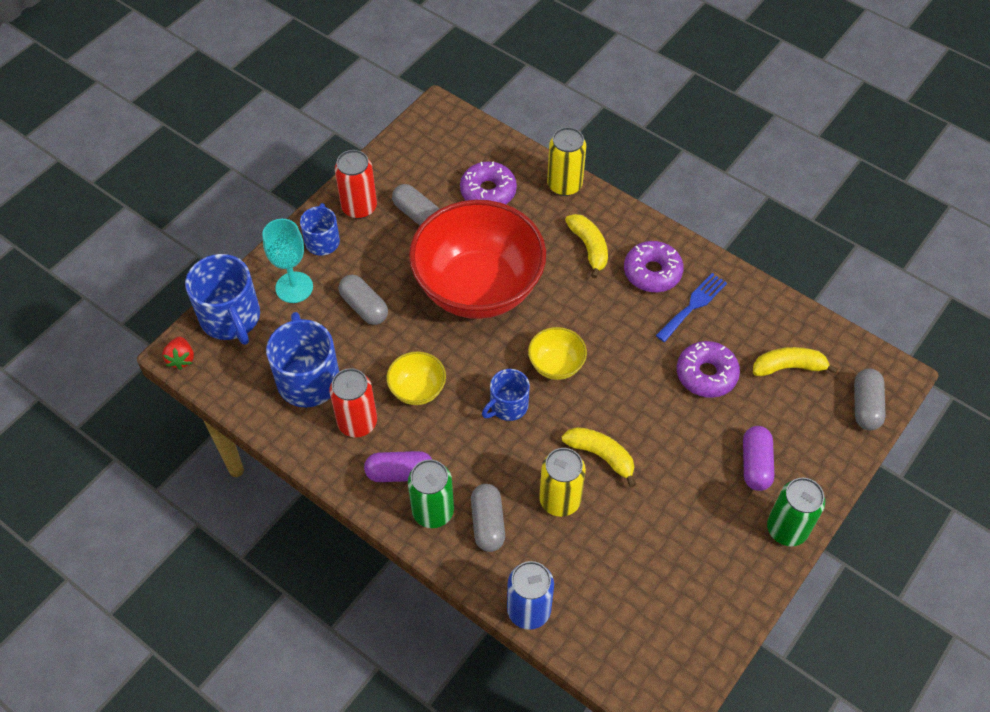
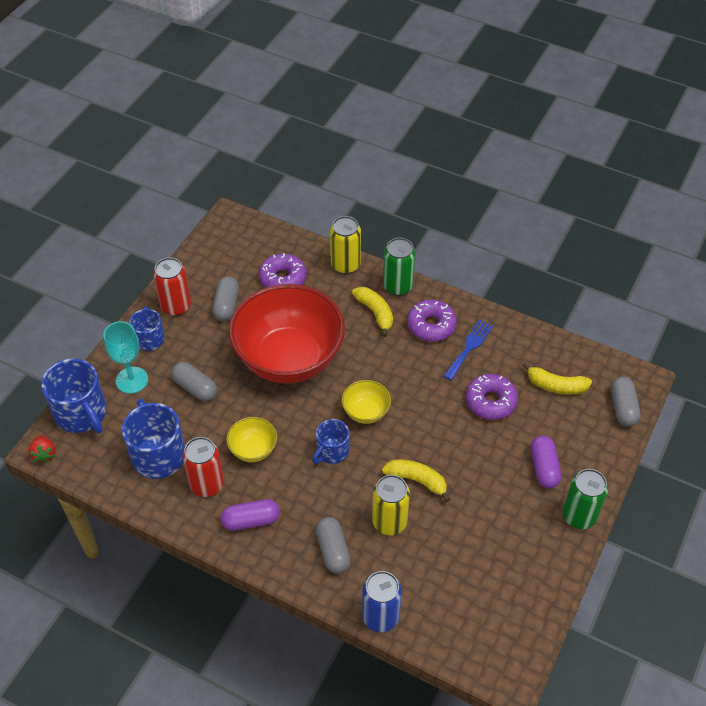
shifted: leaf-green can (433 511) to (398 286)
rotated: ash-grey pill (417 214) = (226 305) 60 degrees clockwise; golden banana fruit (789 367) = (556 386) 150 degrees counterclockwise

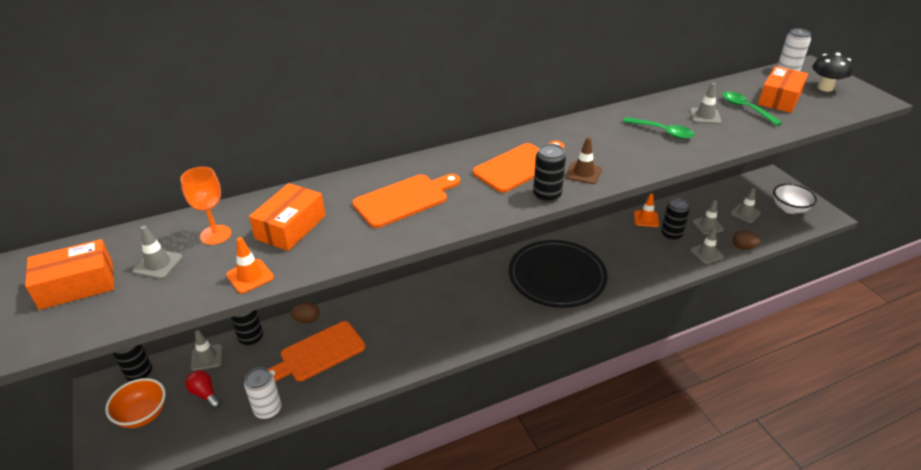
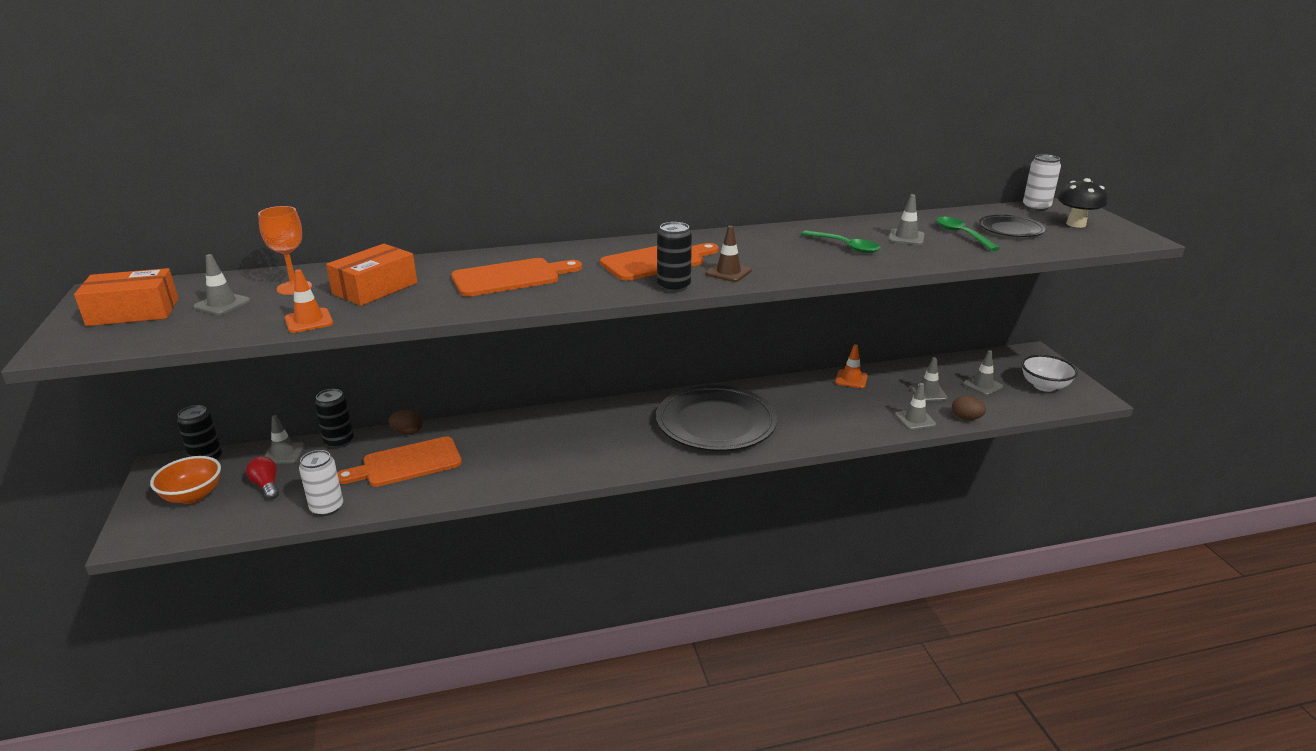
gone: black can (671 234)
swapped: orange-coloured box (779 99) to black dinner plate (1010 229)

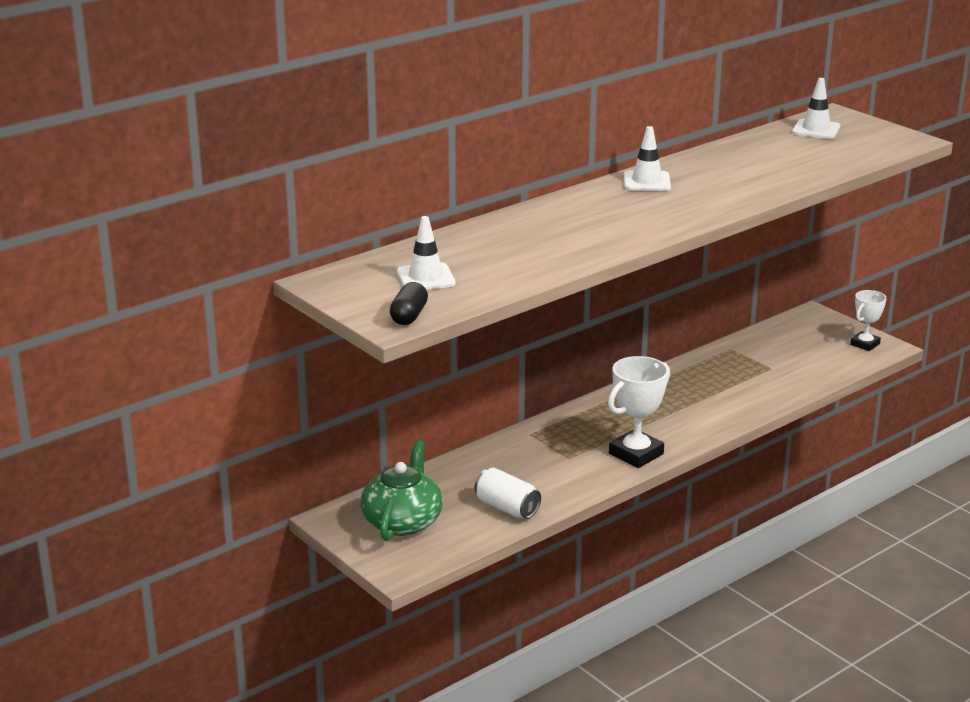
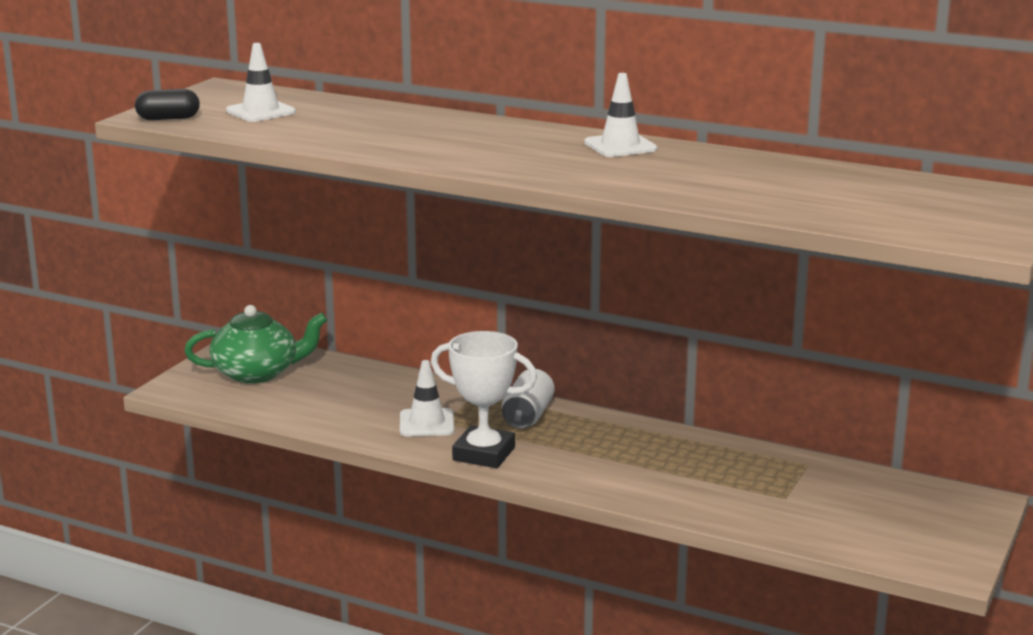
gone: pure white prize cup (865 344)
shifted: pure white can (507 508) to (528 416); pure white traffic cone (816 130) to (426 423)

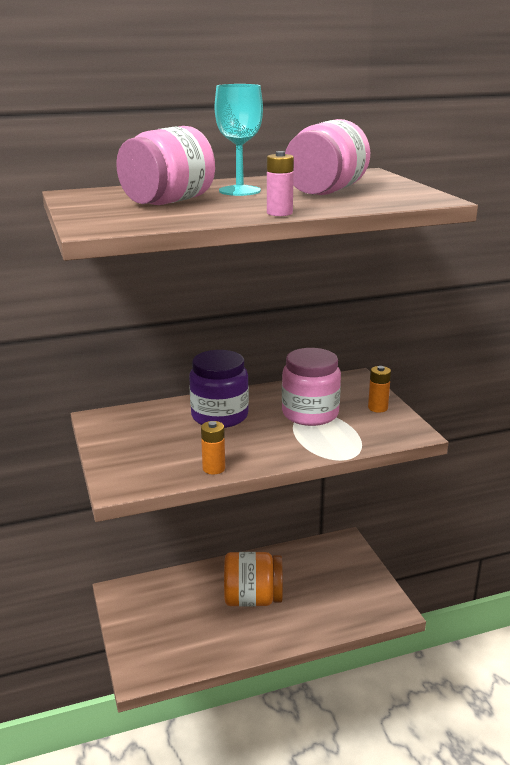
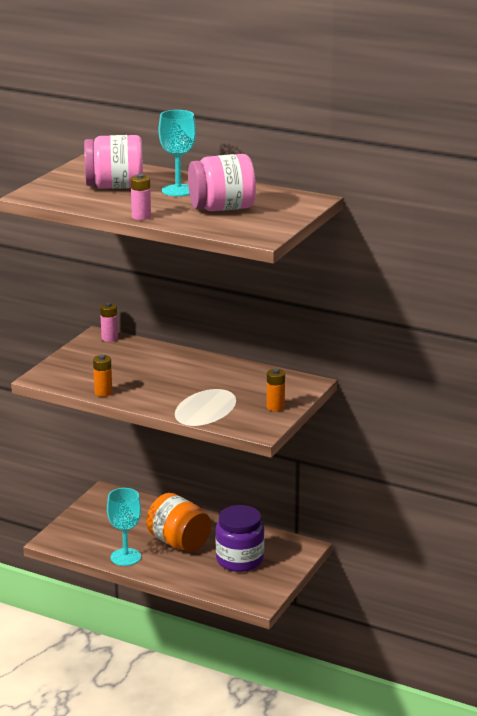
gone: pink preserve jar (310 414)
new: pink power cell (109 338); turquoise goblet (125 557)
shifted: violet preserve jar (219 416) to (239 560)

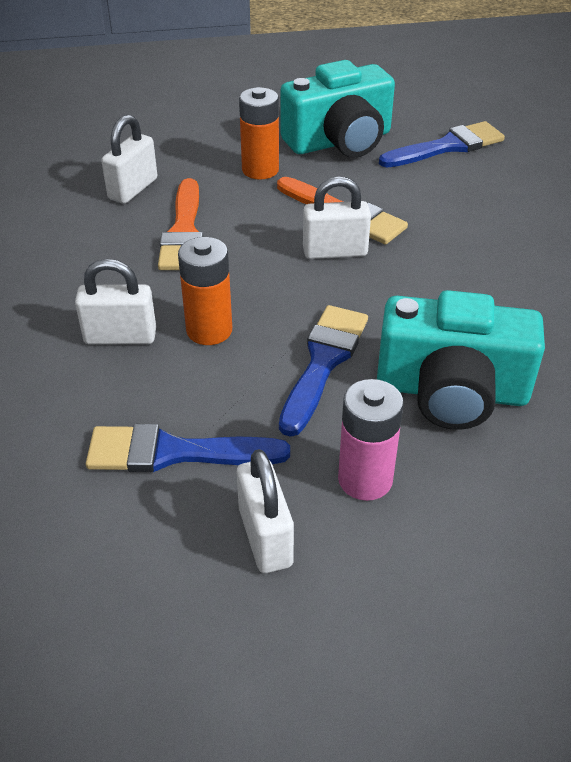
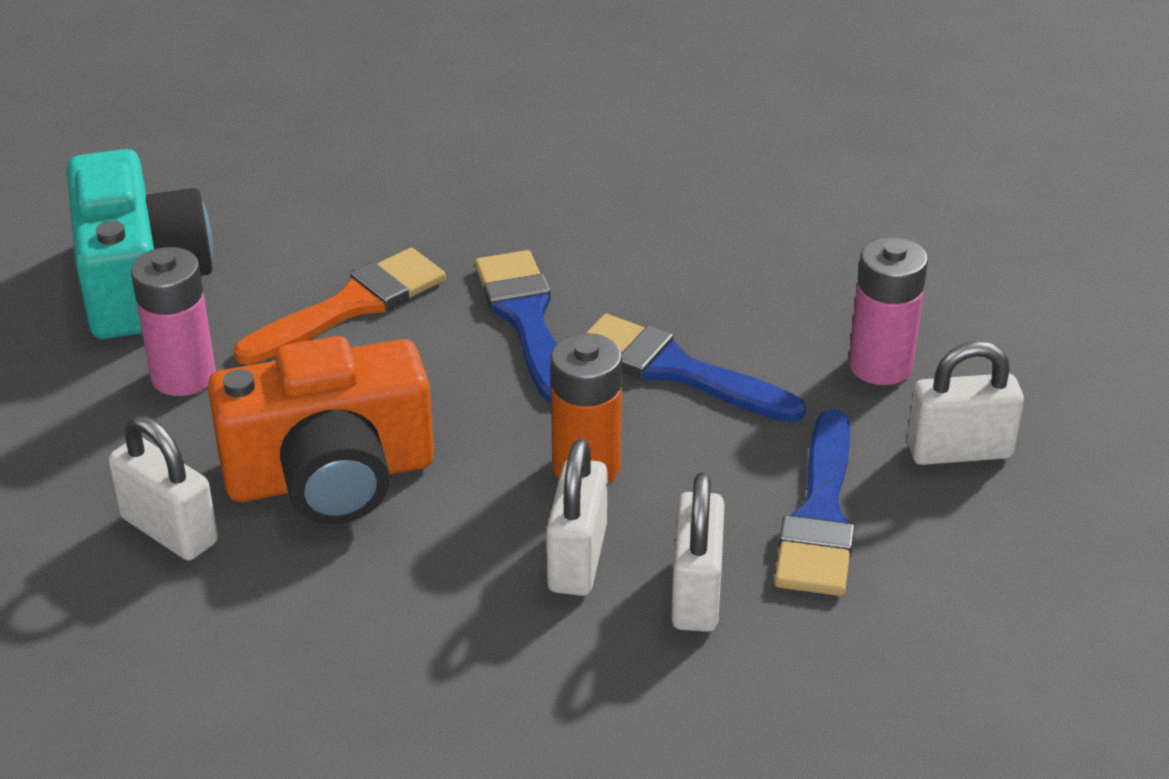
gone: turquoise compact camera (451 391)
shifted: pure white small lock (335 252) to (696 593); cobalt paint brush (447 146) to (525 319)
swapped: orange-coloured paint brush (184 232) to orange-coloured compact camera (330 476)
repainted: orange-coloured power cell (260 170) to pink power cell (183 376)

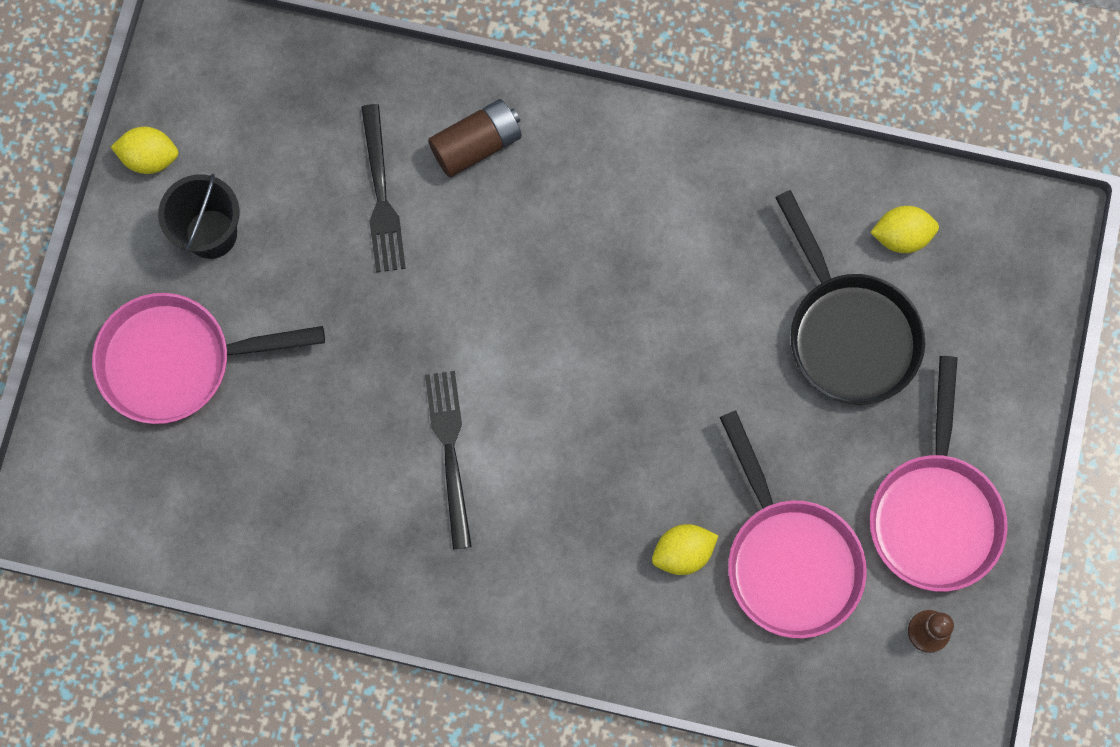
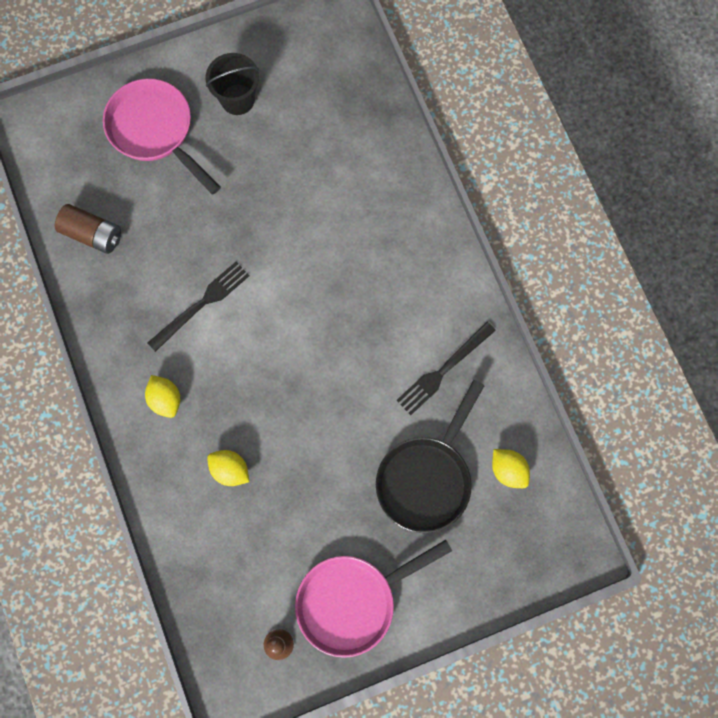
gone: pink pan (789 559)
shifted: golden citrus fruit (150 158) to (165 399); black fork (381 195) to (443 370); brown power cell (476 145) to (92 234)

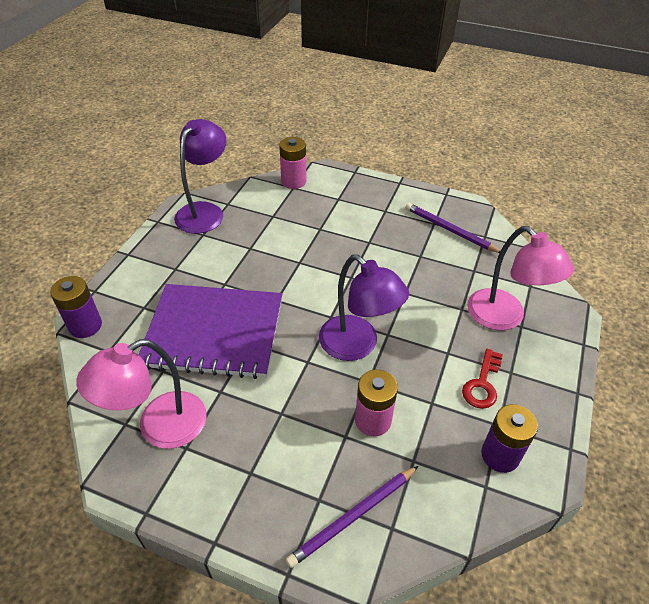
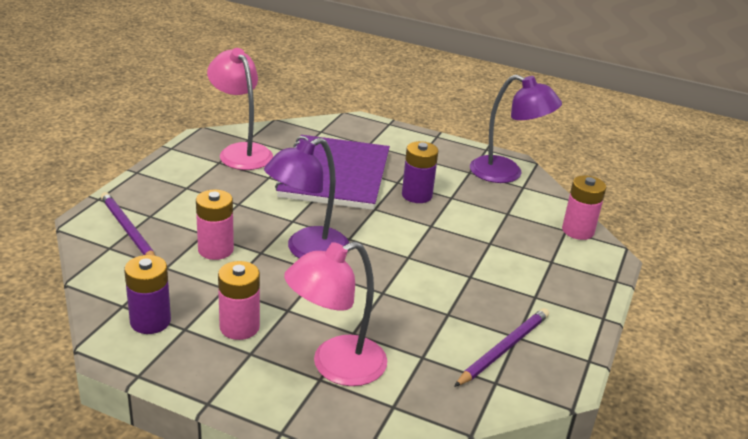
shifted: violet power cell (85 326) to (417 195)
swapped: crimson door key (482 384) to pink power cell (239 327)

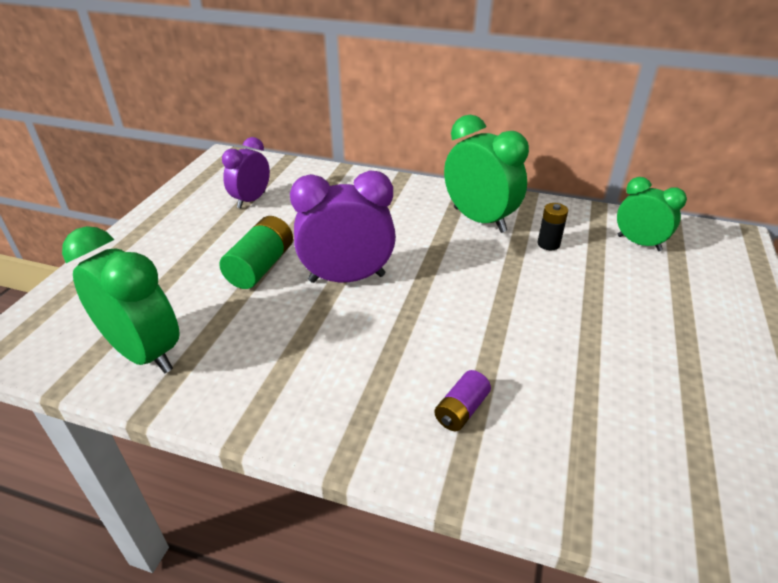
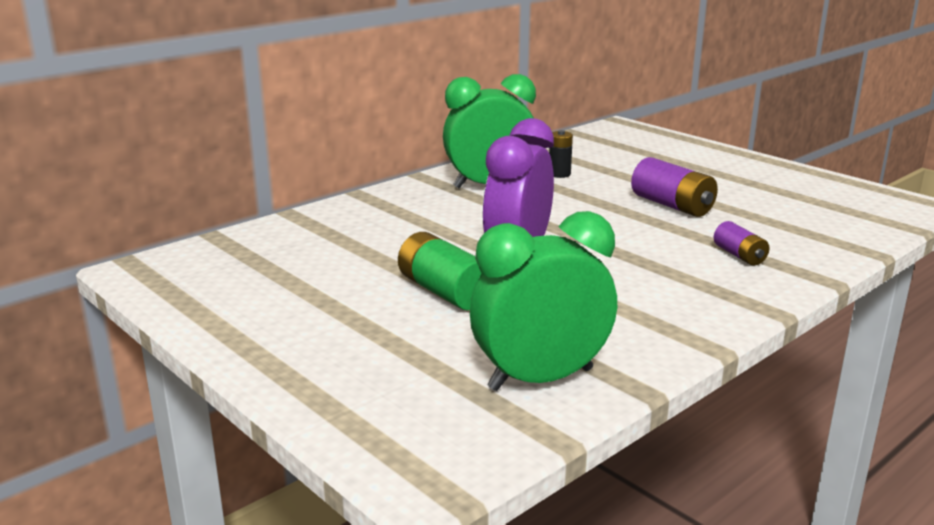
gone: violet clock (251 200); leaf-green clock (639 243)
new: violet power cell (672 205)

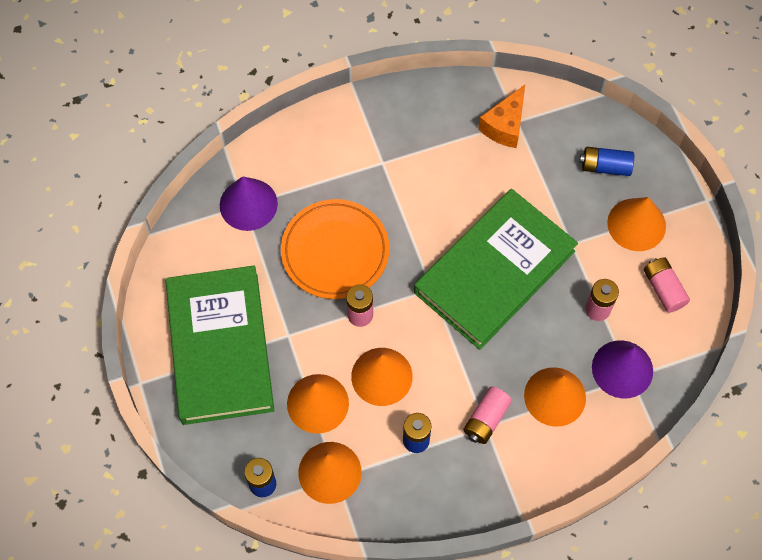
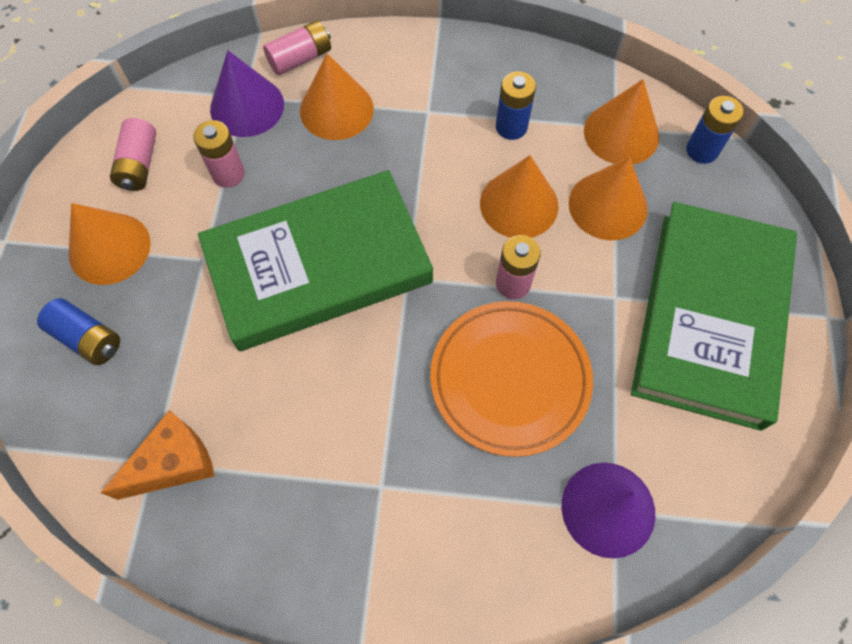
shifted: pink power cell (486 419) to (300 58)

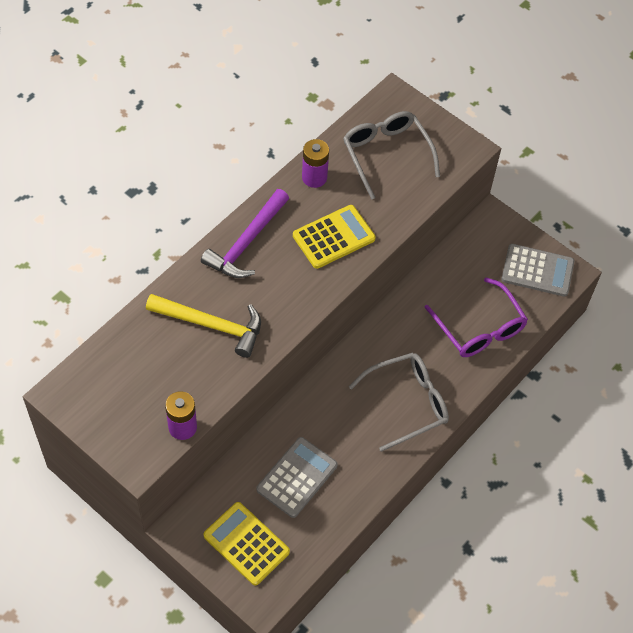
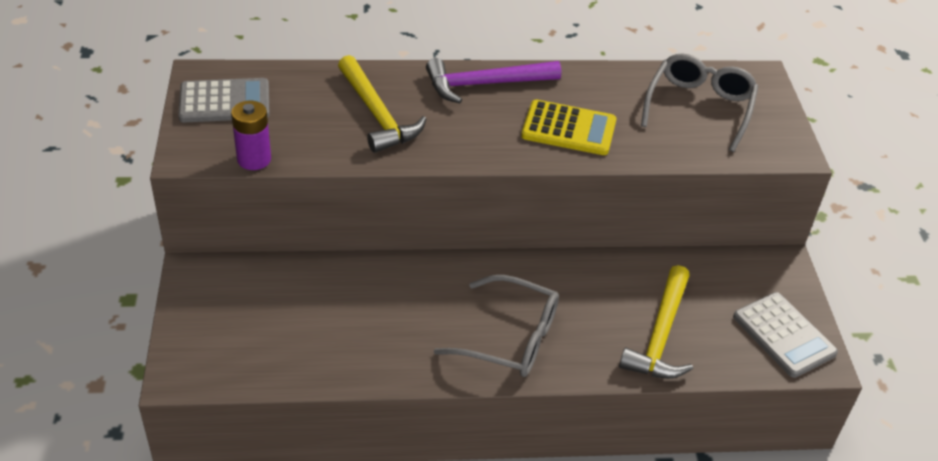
gone: golden adding machine (246 543); violet power cell (314 177)
shifted: ash-grey adding machine (297 477) to (224 102)
swapped: violet spectacles (479 328) to golden hammer (660 335)

